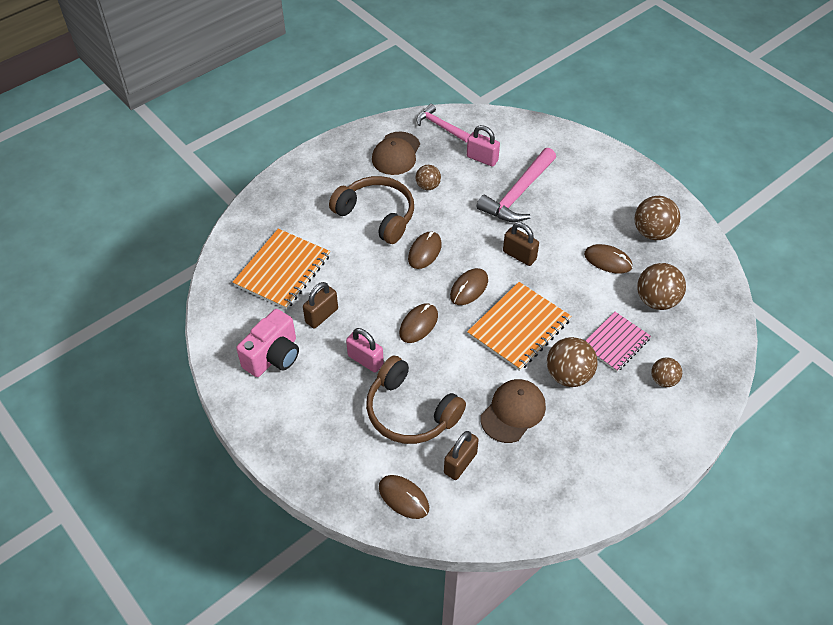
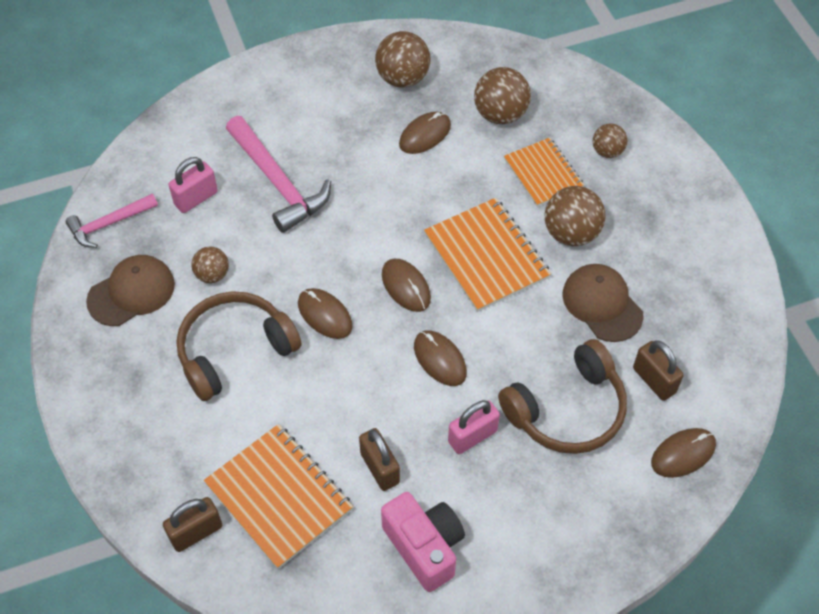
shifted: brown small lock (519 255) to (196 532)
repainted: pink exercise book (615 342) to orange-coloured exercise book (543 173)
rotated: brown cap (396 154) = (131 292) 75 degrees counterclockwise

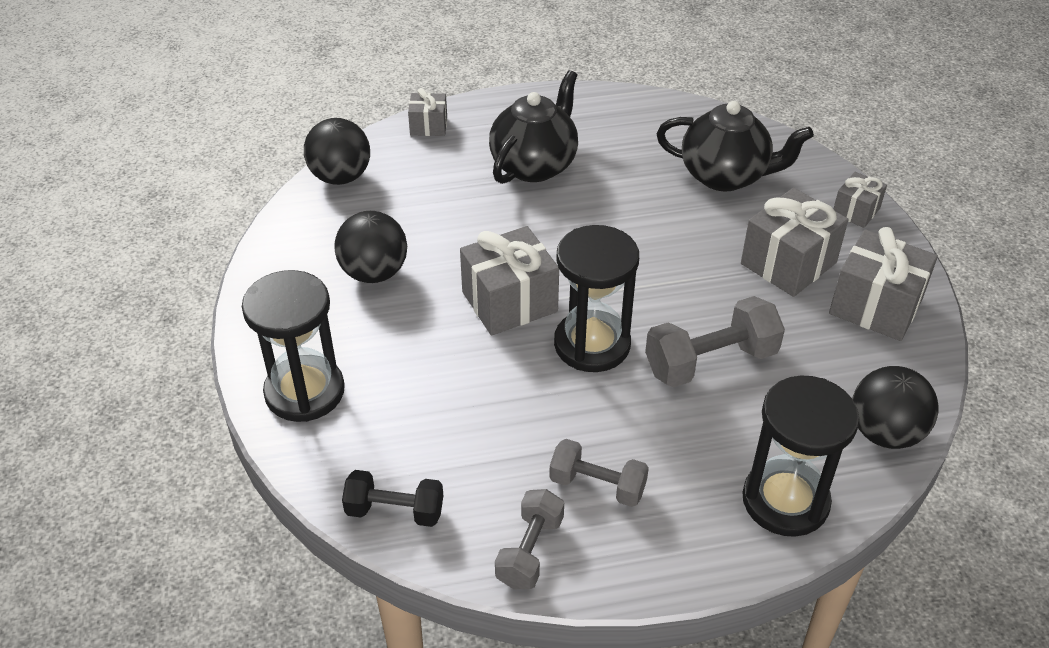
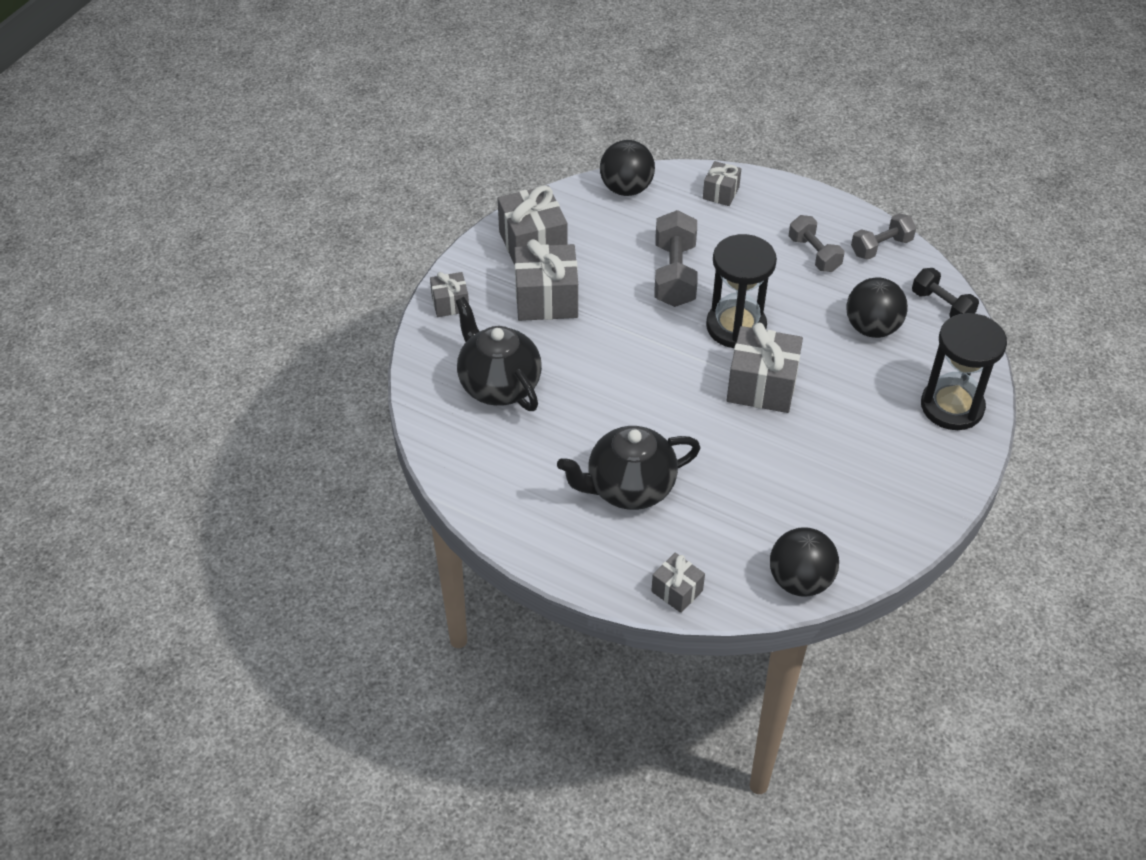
shifted: black sphere (374 273) to (872 328)
swapped: black sandglass (785 501) to ash-grey gift (720 193)
rotated: ash-grey dumbbell (710 362) = (674 274) 75 degrees clockwise

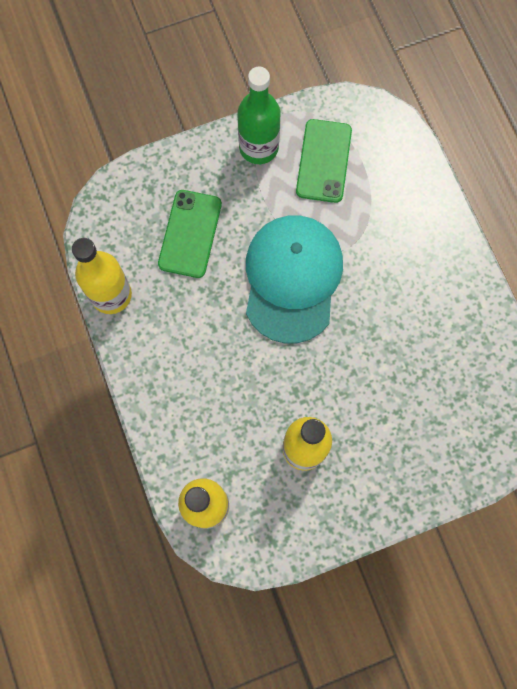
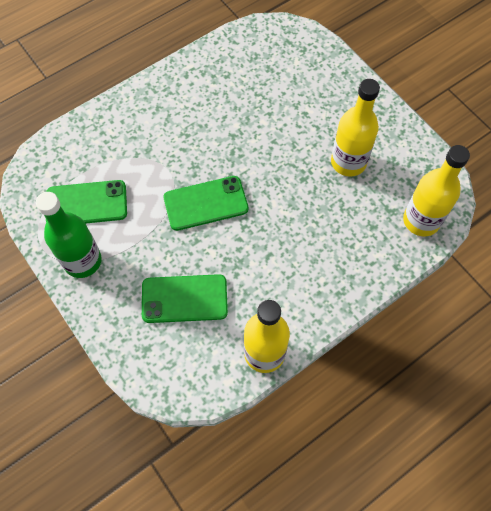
swapped: turquoise cap (292 278) to leaf-green smartphone (206 203)

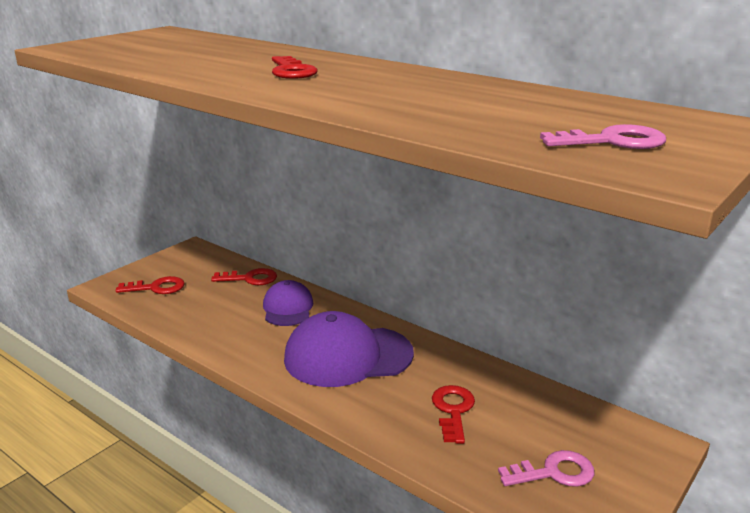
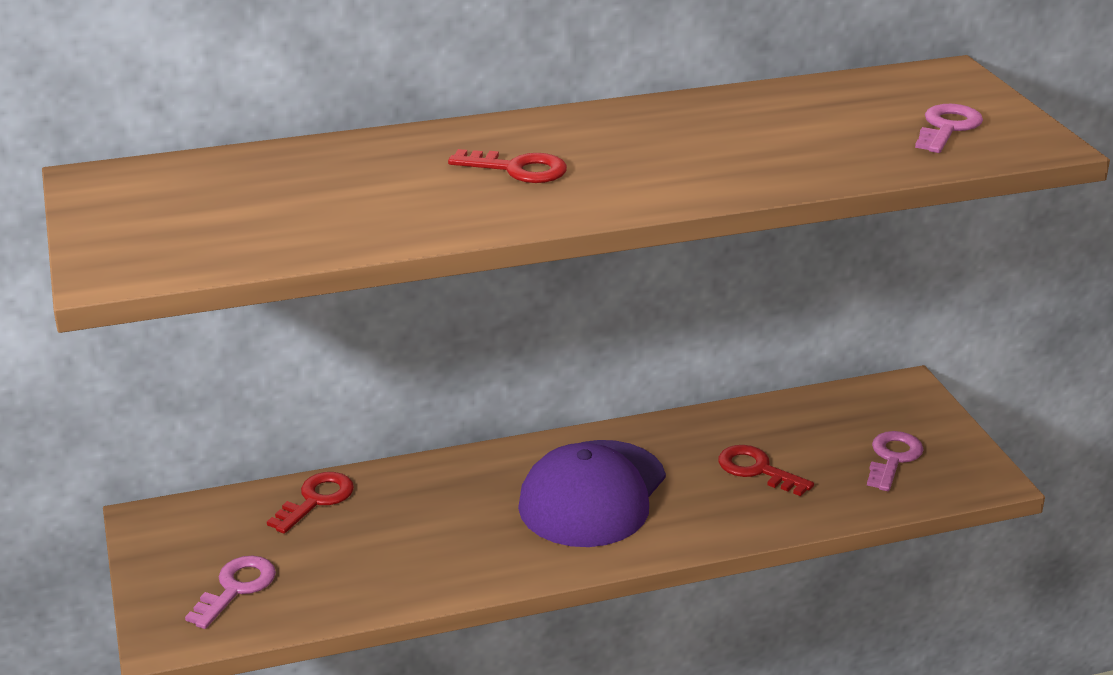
gone: violet cap (288 308)
repainted: crimson door key (156 288) to pink door key (236 588)

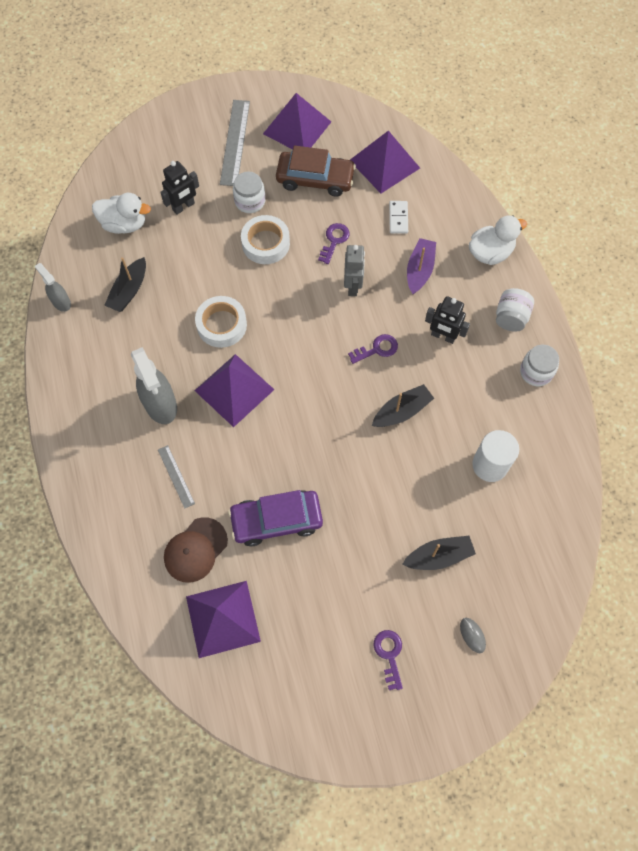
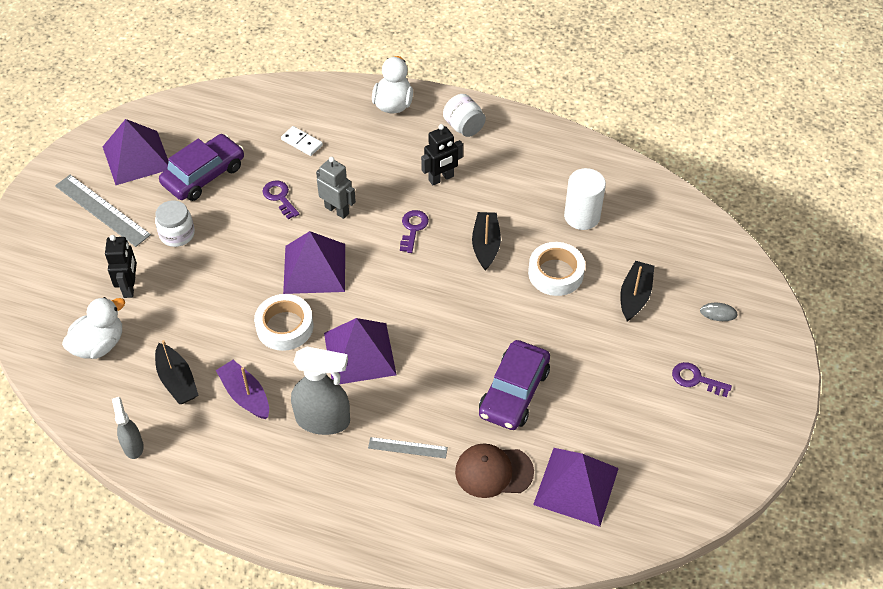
gone: pure white preserve jar (536 372)
shifted: pure white sticky tape (265 243) to (555 273); violet pyramid shape (384 164) to (314 268); violet toy boat (419 270) to (245 395)
repainted: brown toy car (315 179) to violet toy car (204 175)
rotated: ash-grey spray bottle (61 302) = (133 446) 75 degrees clockwise; brown cap (195 550) = (493 472) 105 degrees clockwise

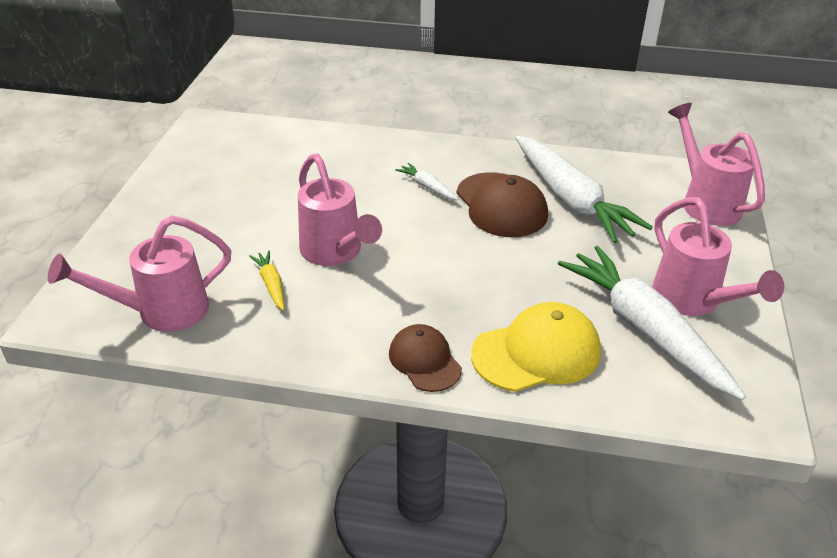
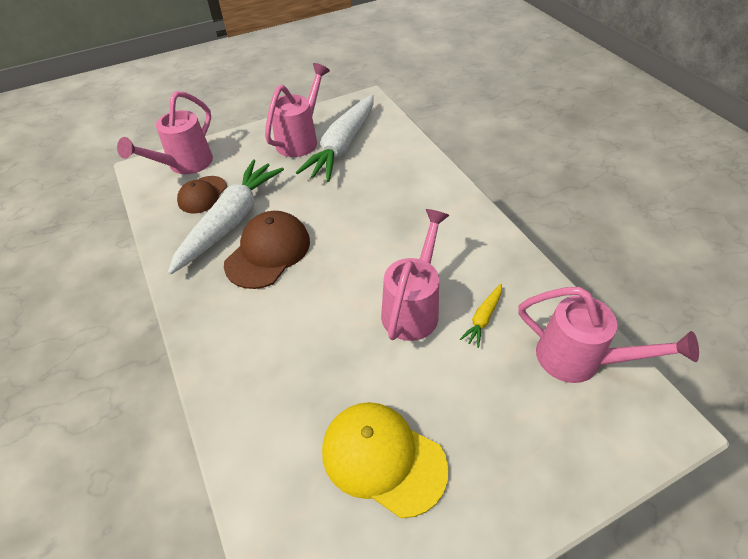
gone: pure white root vegetable (427 187)
shifted: brown cap (424 361) to (202 195); golden cap (536 353) to (383 458)

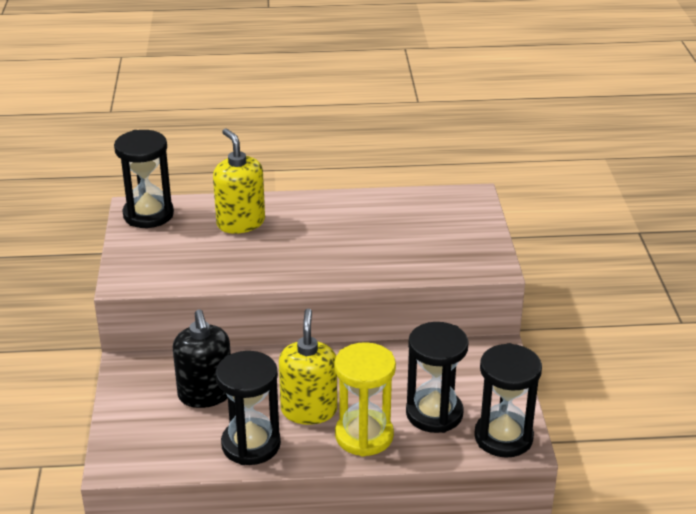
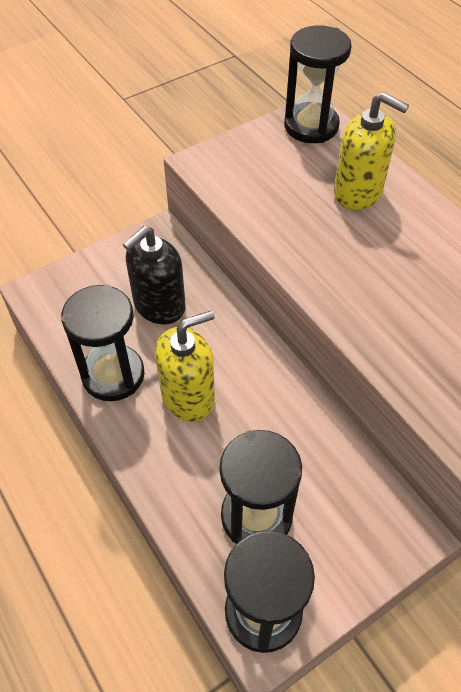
gone: golden sandglass (364 436)
rotated: golden soap pump (240 223) = (358 192) 90 degrees clockwise

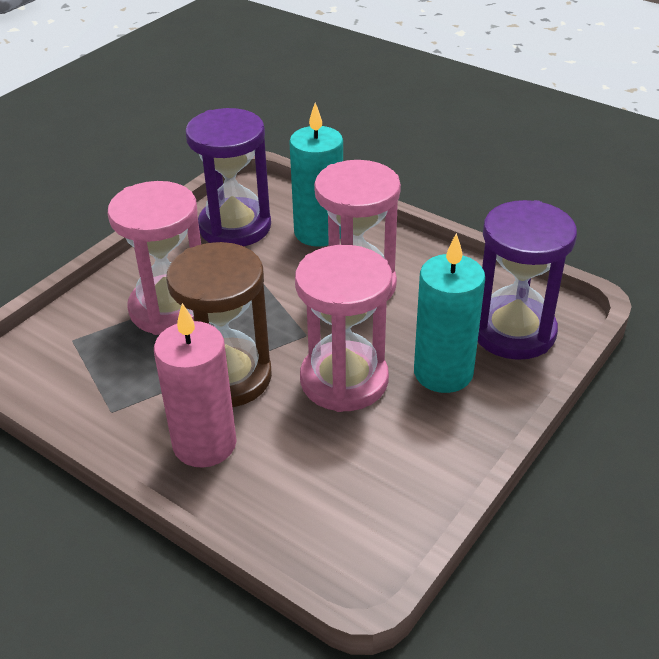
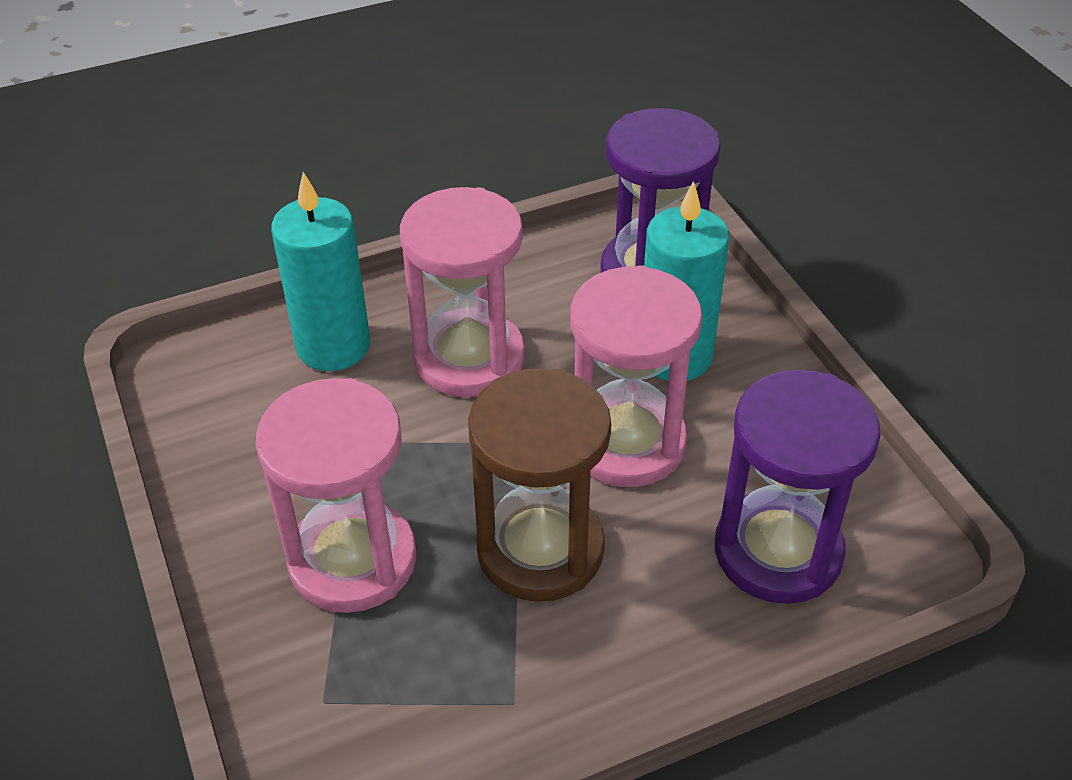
gone: pink pillar candle (204 444)
shifted: violet sandglass (235 227) to (777 551)

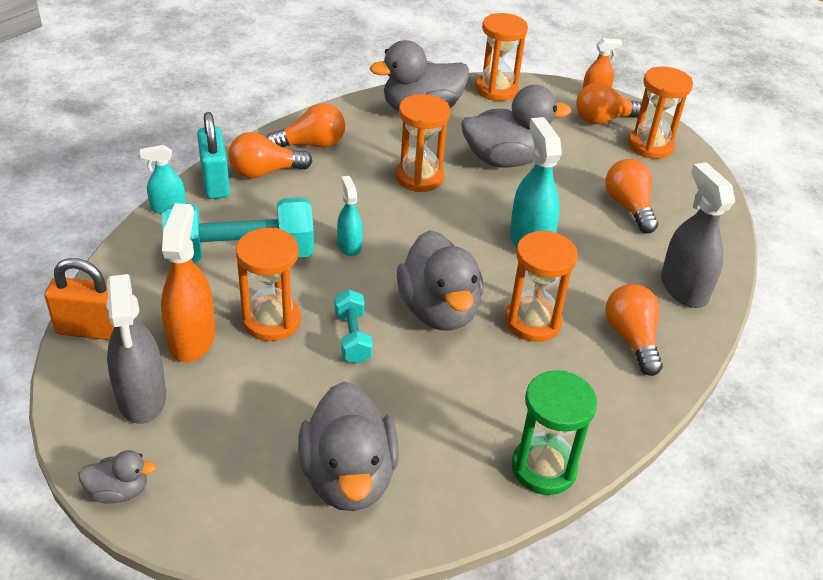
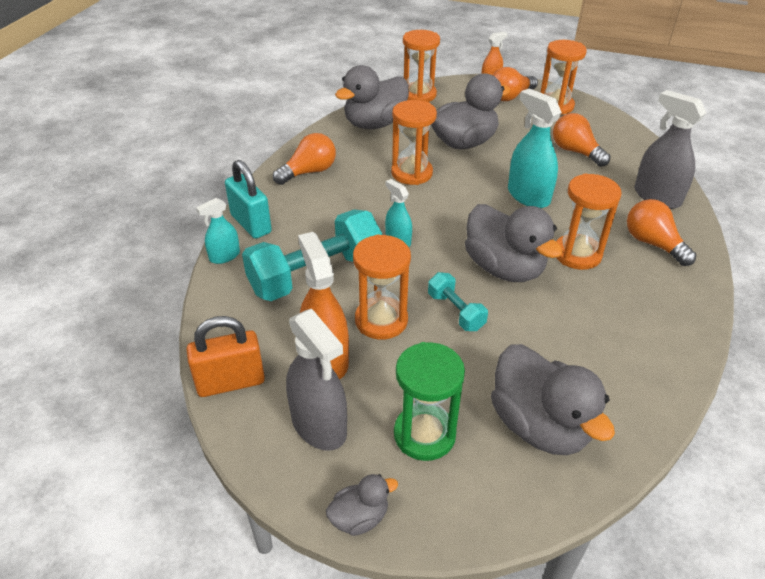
gone: orange-coloured lightbulb (265 172)
shifted: leaf-green sandglass (544 468) to (424 434)

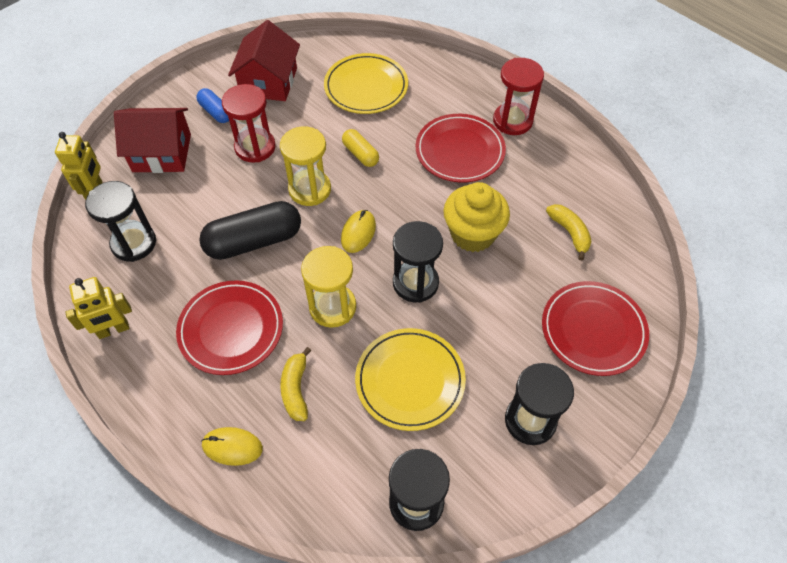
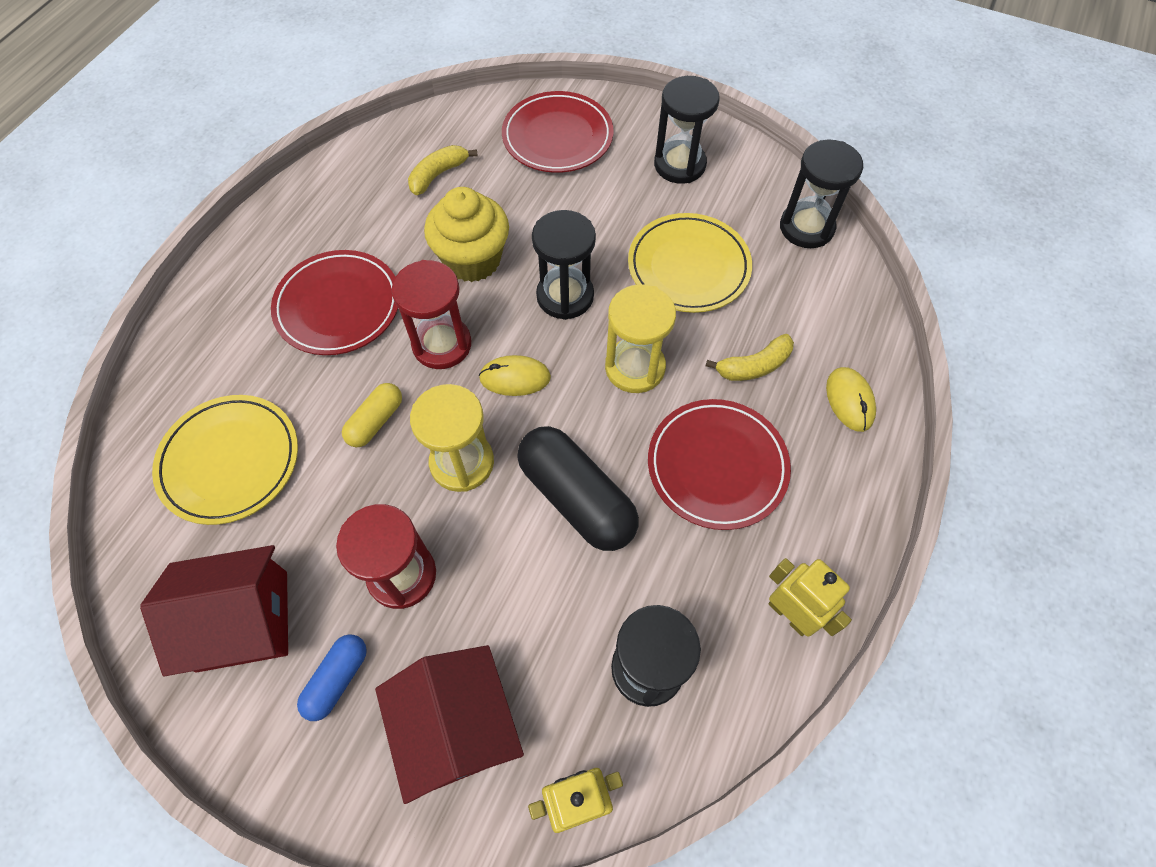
shifted: crimson sandglass (512 121) to (442 344)

